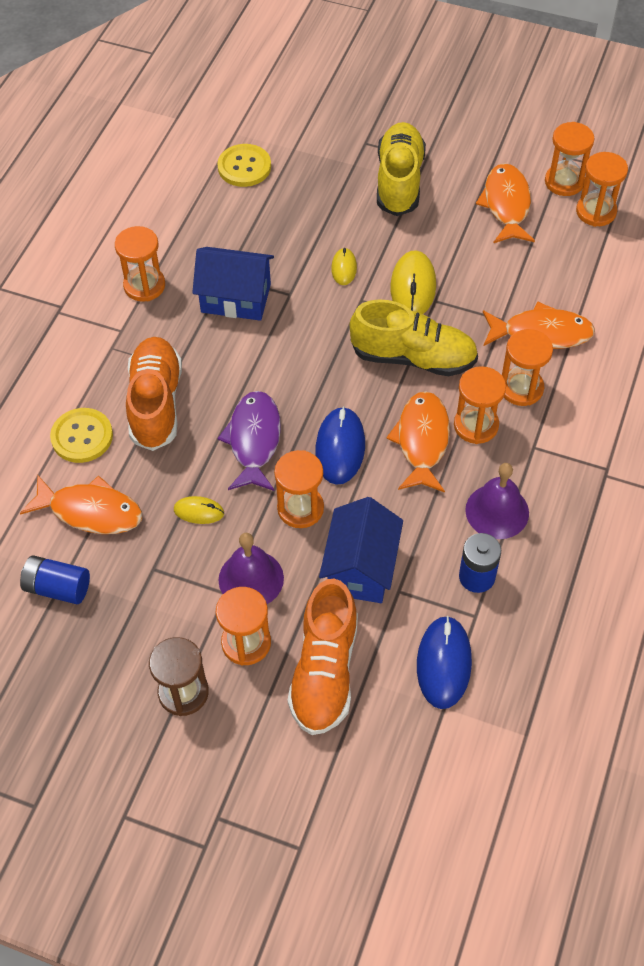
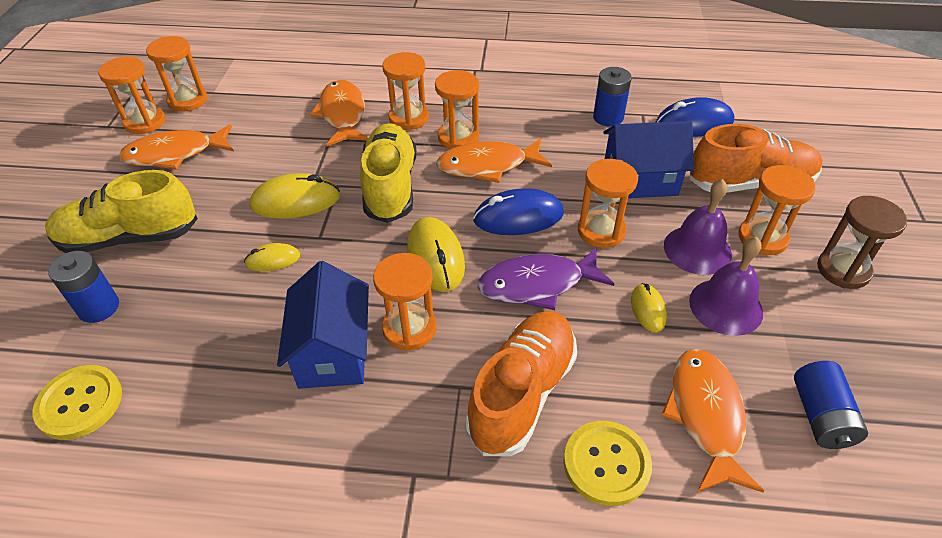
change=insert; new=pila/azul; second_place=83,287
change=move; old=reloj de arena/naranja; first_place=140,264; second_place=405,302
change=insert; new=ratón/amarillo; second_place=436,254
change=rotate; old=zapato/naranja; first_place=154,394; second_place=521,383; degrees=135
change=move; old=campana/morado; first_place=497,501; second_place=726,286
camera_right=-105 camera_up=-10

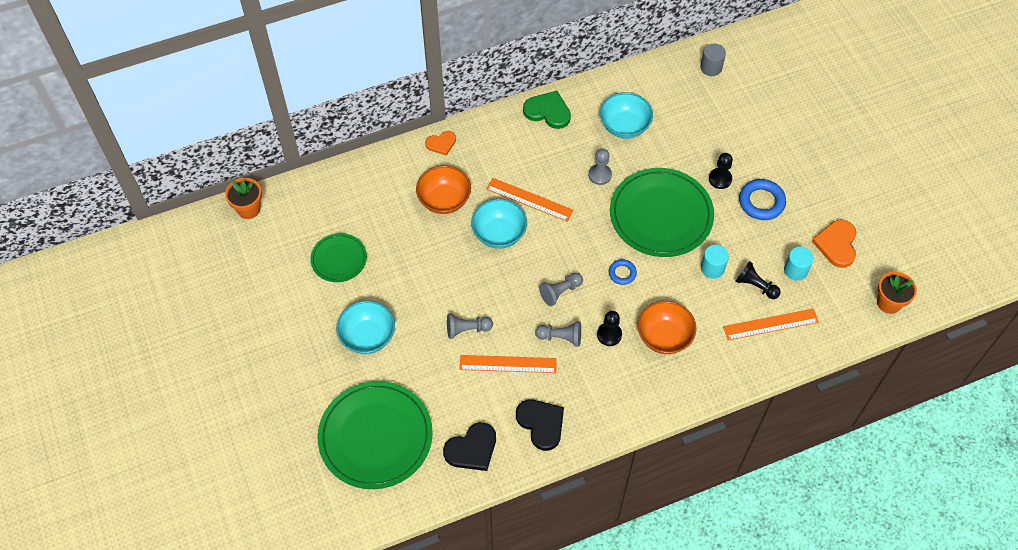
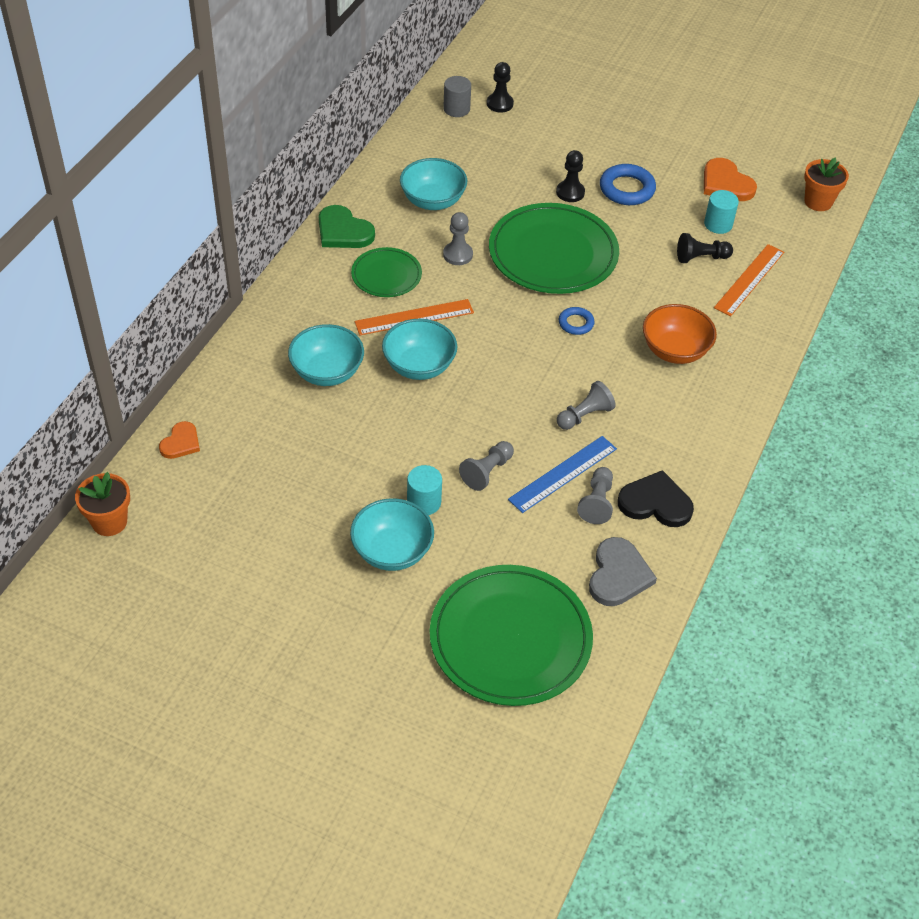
change=move; old=corazón/naranja; first_place=440,143; second_place=179,440
change=recolor; old=cuenco/naranja; new=cuenco/turquesa; first_place=443,189; second_place=326,355
change=rotate; old=corazón/verde; first_place=547,110; second_place=347,226; degrees=-120
change=move; old=plato/verde; first_place=338,257; second_place=386,272
change=move; old=cilindro/turquesa; first_place=715,262; second_place=424,490
change=move; old=peón/negro; first_place=609,328; second_place=500,87
change=recolor; old=regla/naranja; new=regla/azul; first_place=508,364; second_place=562,474
change=move; old=peón/gris; first_place=561,289; second_place=595,495
change=recolor; old=corazón/negro; new=corazón/gris; first_place=469,446; second_place=623,571
camera_right=-45 camera_up=-10

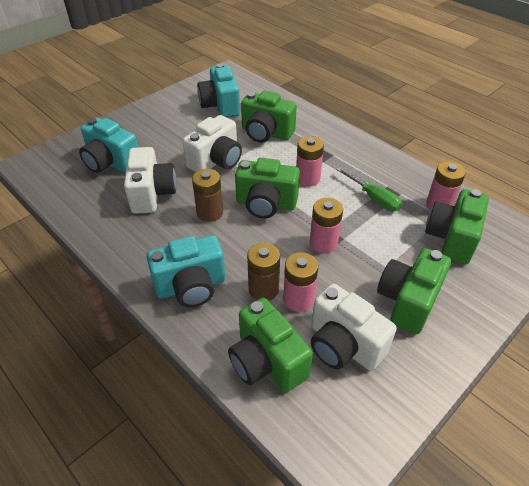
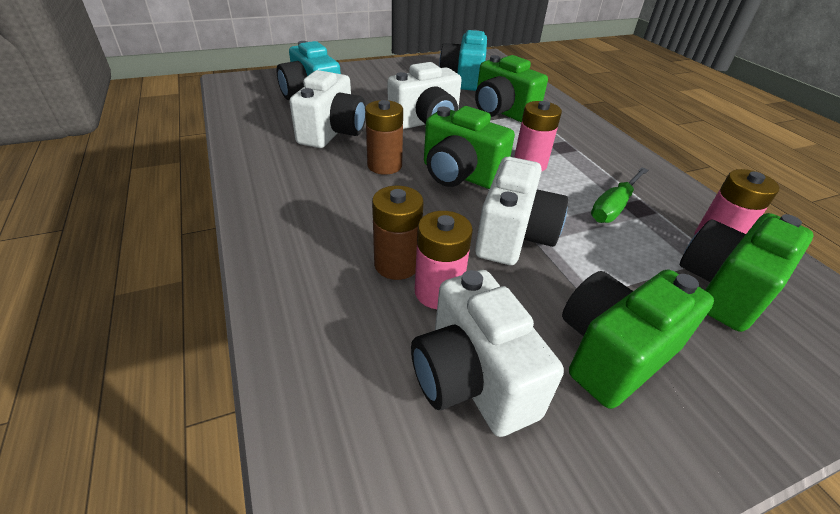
change=replace; old=pila/rosa; new=cámara/blanco; first_place=326,225; second_place=521,211
change=rotate; old=destornillador/verde; first_place=369,189; second_place=619,195; degrees=60
change=delete; old=cámara/turquesa; first_place=185,271
change=delete; old=cámara/verde; first_place=270,345
camera_right=20 camera_up=-5

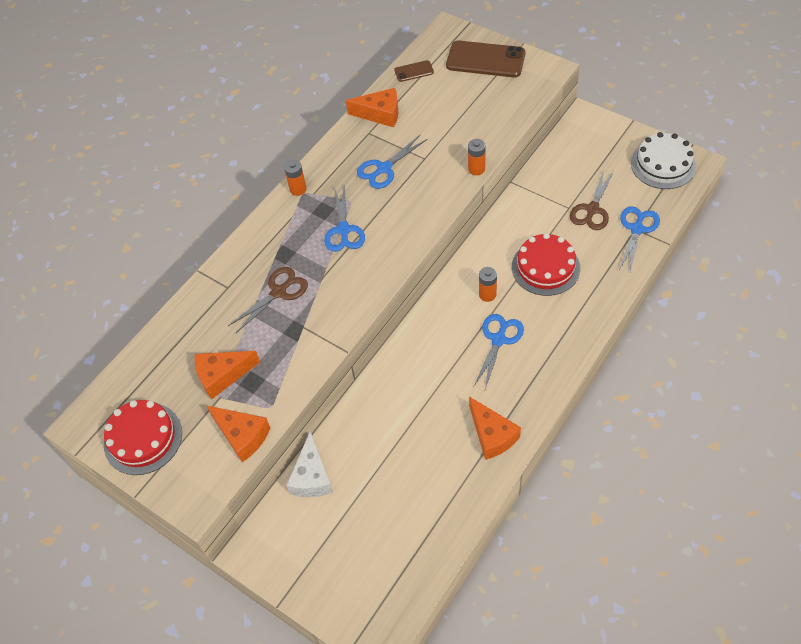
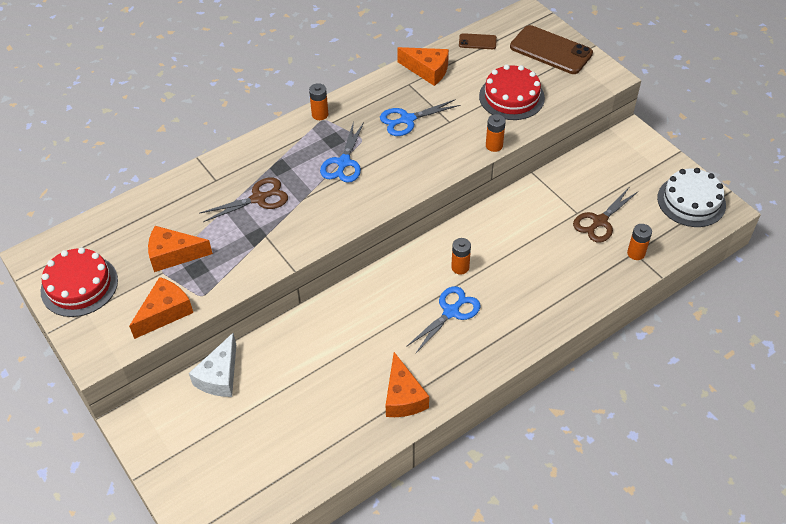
change=rotate; old=queso/naranja; first_place=238,433; second_place=161,308; degrees=-105
change=move; old=tarta/rojo; first_place=546,264; second_place=512,92
change=replace; old=tijeras/azul; new=pila/naranja; first_place=639,239; second_place=639,242
camera_right=15 camera_up=-5

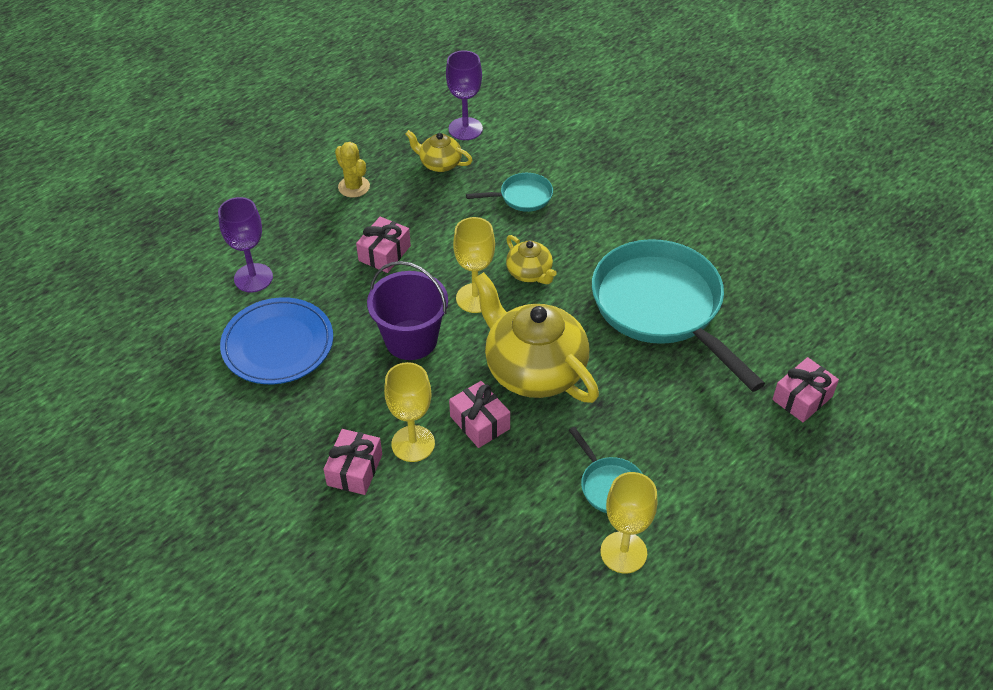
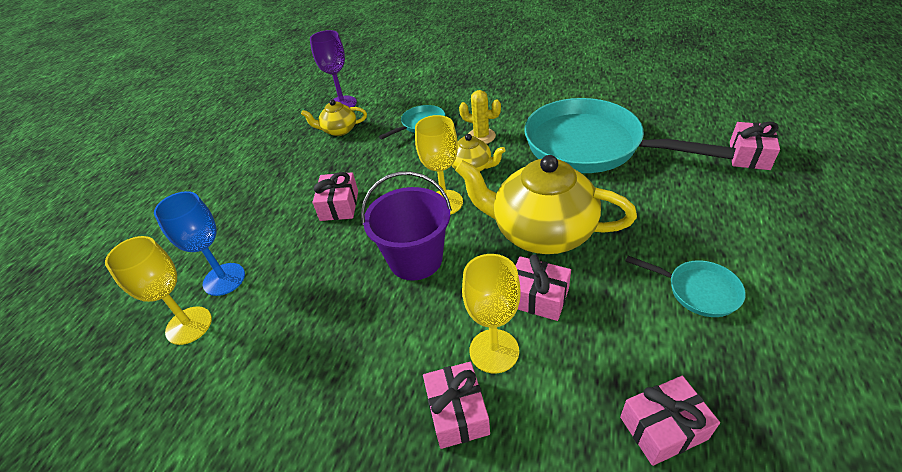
change=move; old=copa/amarillo; first_place=628,522; second_place=158,290
change=recolor; old=copa/morado; new=copa/azul; first_place=245,244; second_place=199,243
change=move; old=cactus/amarillo; first_place=352,170; second_place=480,117
change=insert; new=regalo/rosa; second_place=670,421
change=delete; old=plato/azul; first_place=276,340
camera_right=-25 camera_up=-5

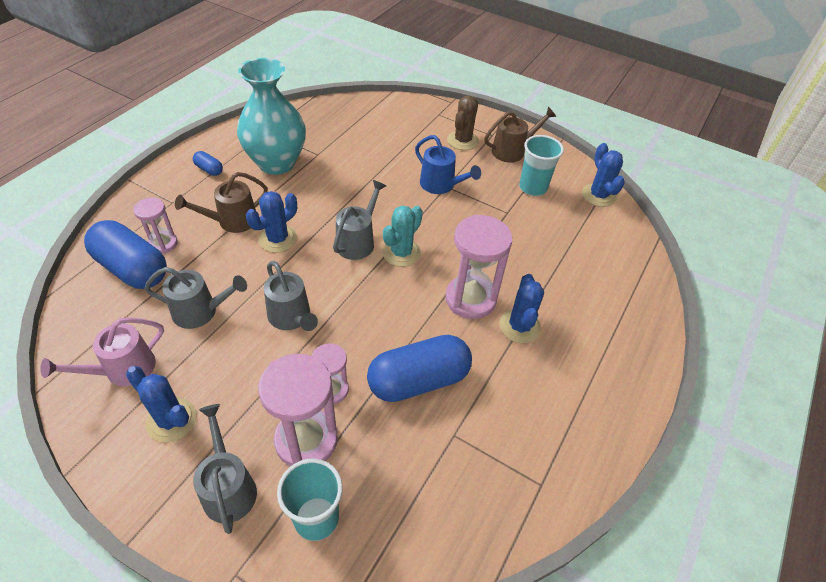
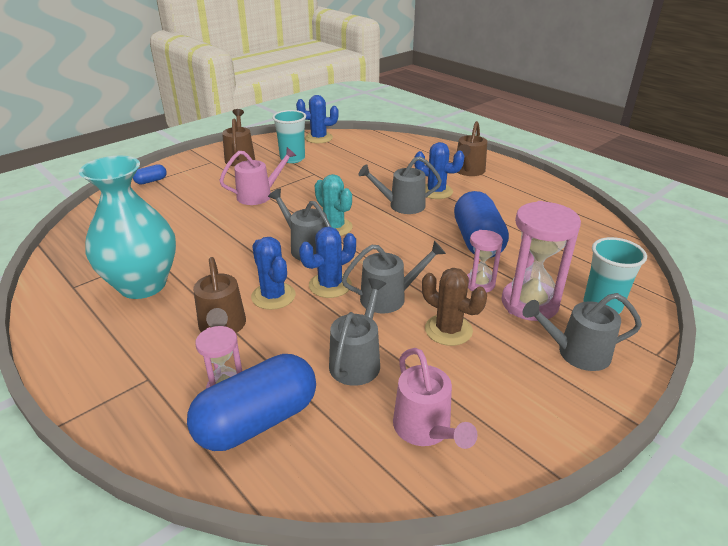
change=move; old=cápsula/azul; first_place=208,163; second_place=150,174
change=recolor; old=regadera/azul; new=regadera/rosa; first_place=448,164; second_place=258,176
change=move; old=cactus/azul; first_place=161,404; second_place=327,262
change=replace; old=reloj de arena/rosa; new=regadera/gris; first_place=478,267; second_place=400,185
change=move; old=cactus/marrón; first_place=463,123; second_place=454,307
change=insert; new=regadera/marrón; second_place=472,148
camera_right=-70 camera_up=-15

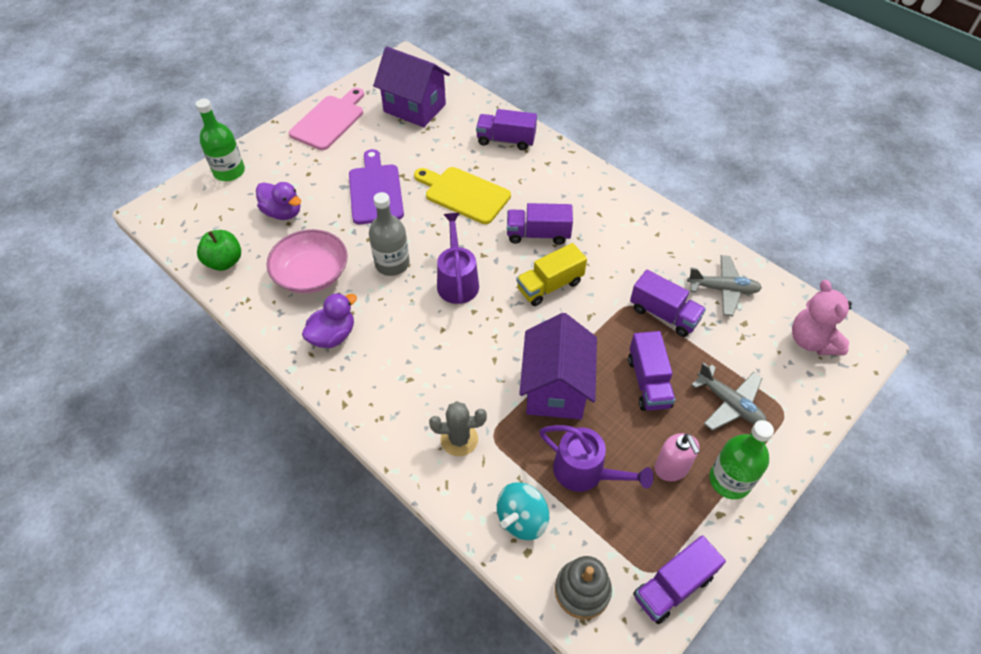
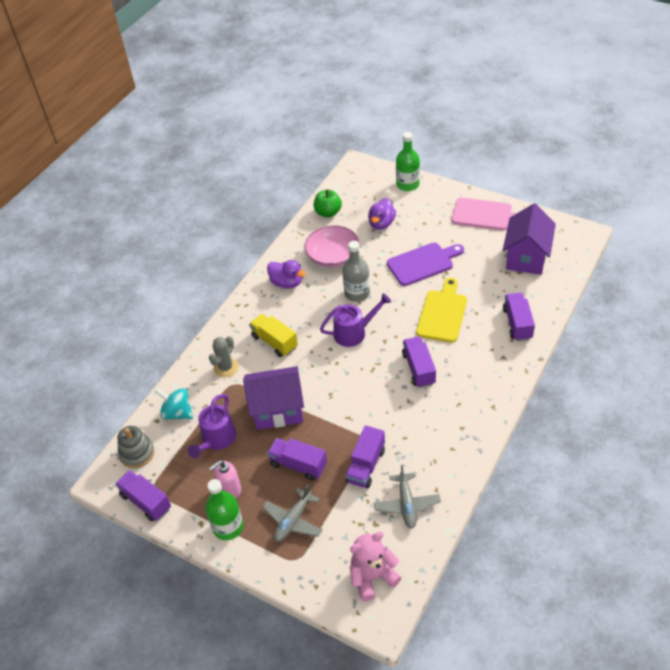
change=rotate; old=cactus/gris; first_place=458,428; second_place=224,356; degrees=45
change=move; old=camión/amarillo; first_place=551,274; second_place=273,335
change=rotate; old=camión/morado; first_place=651,371; second_place=297,459; degrees=45
camera_right=80 camera_up=-5

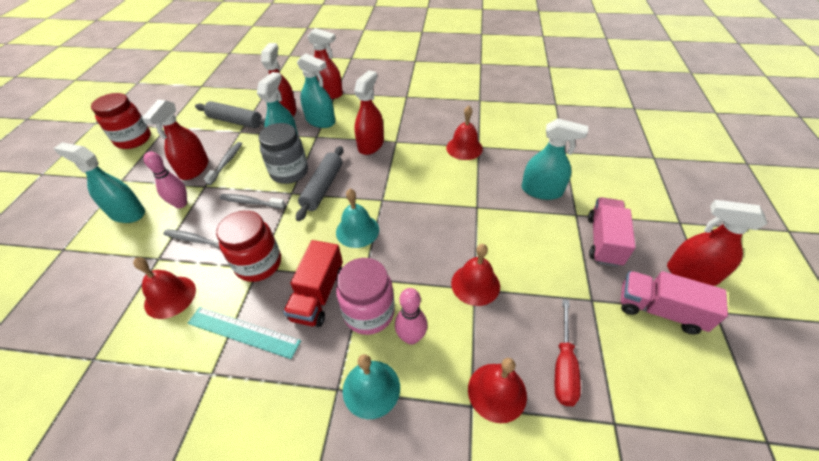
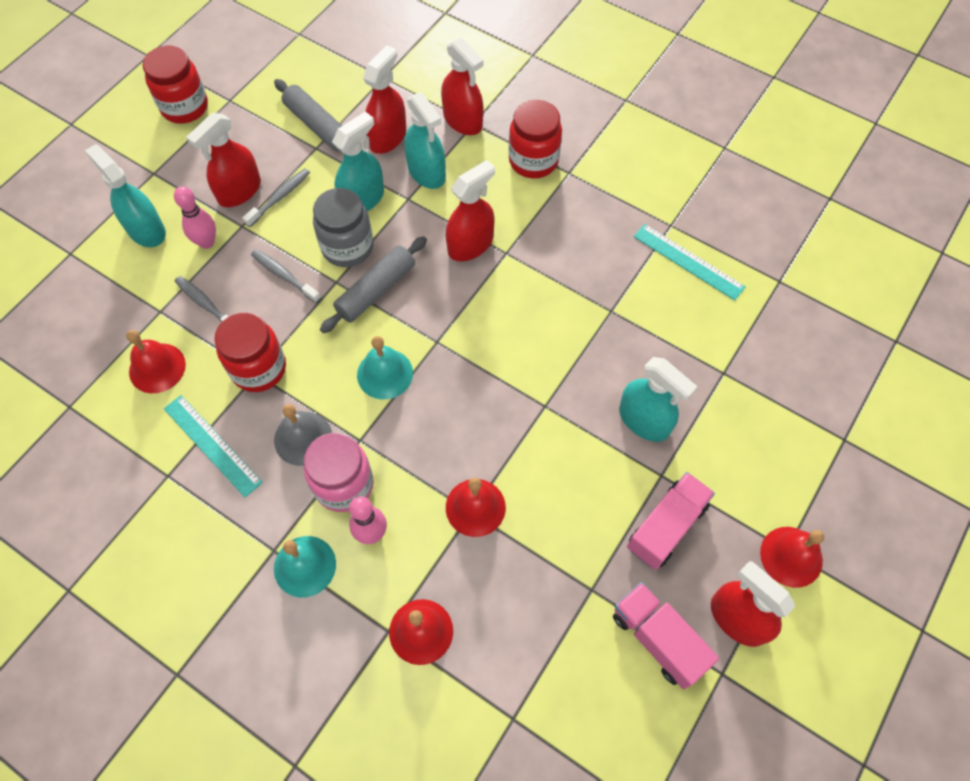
change=replace; old=camión/rojo; new=campana/gris; first_place=313,283; second_place=303,435
change=insert; new=tarro/rojo; second_place=535,139
change=insert; new=regla/turquesa; second_place=690,262
change=move; old=campana/rojo; first_place=464,133; second_place=792,557
change=delete; old=destornillador/rojo; first_place=568,352
camera_right=25 camera_up=15

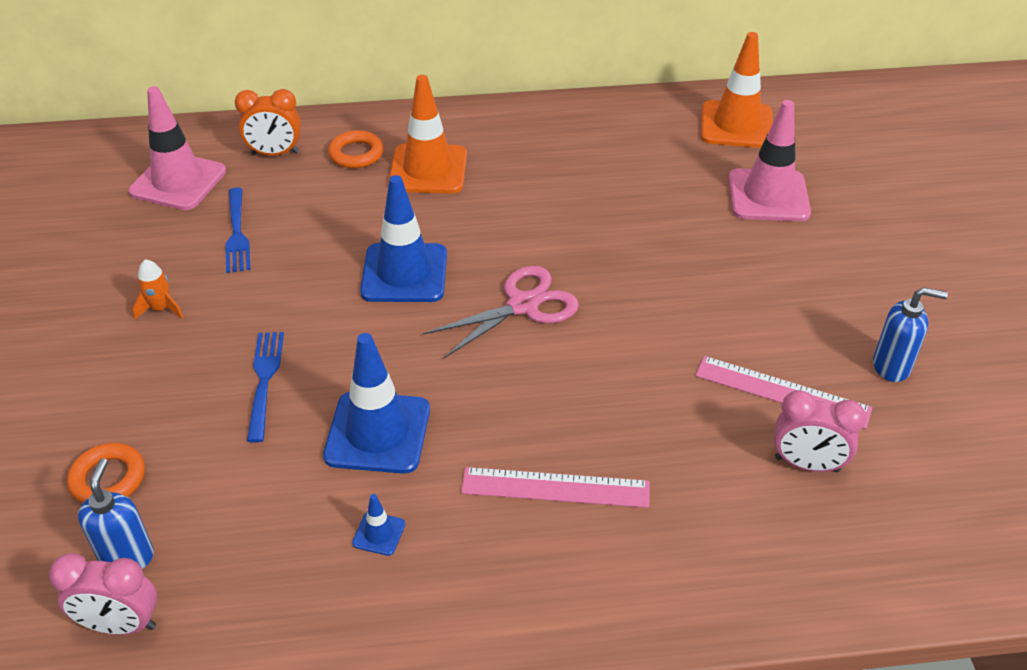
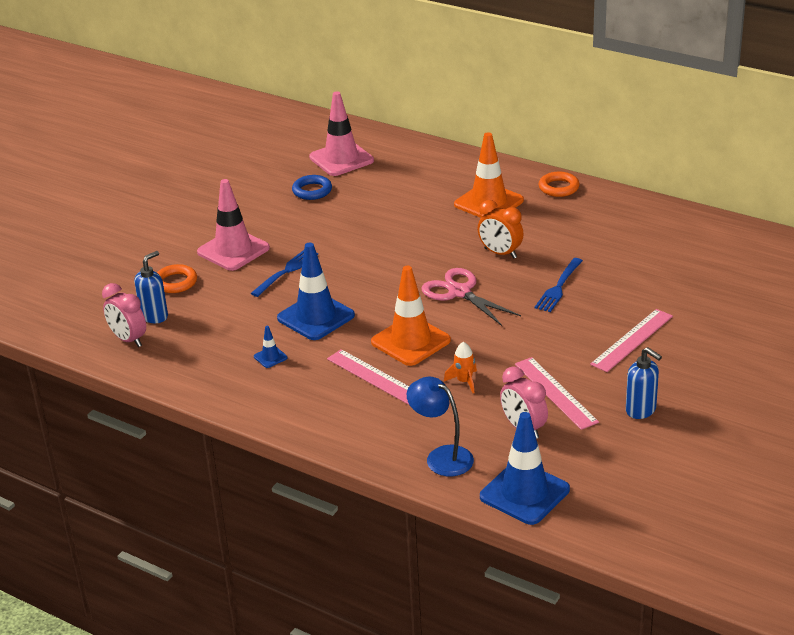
change=move; old=cono de tráfico/rosa; first_place=769,160; second_place=233,225
change=insert; new=anillo/azul; second_place=312,187
change=move; old=cono de tráfico/naranja; first_place=737,90; second_place=411,316
change=insert; new=lámpara/azul; second_place=440,426
change=rotate; old=tijeras/rosa; first_place=501,312; second_place=471,297; degrees=-135
change=move; old=cohete/naranja; first_place=158,289; second_place=460,367
change=move; old=despertador/naranja; first_place=268,122; second_place=501,229
change=move; old=cono de tráfico/azul; first_place=403,238; second_place=525,468
change=move; old=tenedor/azul; first_place=237,230; second_place=558,285
change=move; old=anillo/naranja; first_place=356,149; second_place=559,184
change=insert; new=regla/rosa; second_place=631,340
camera_right=40 camera_up=-10

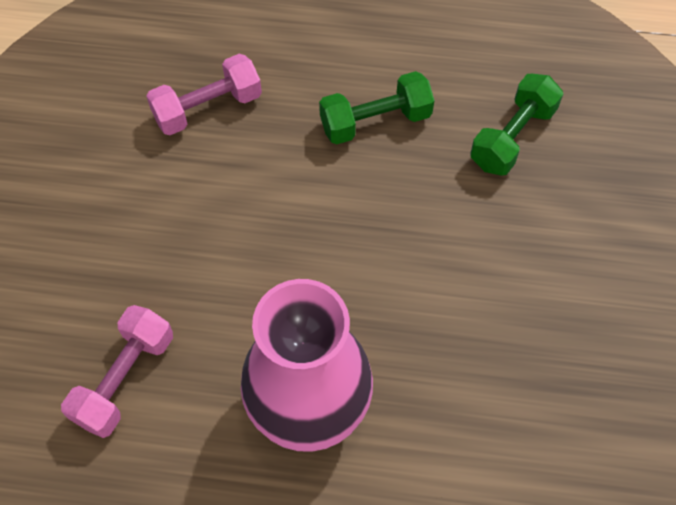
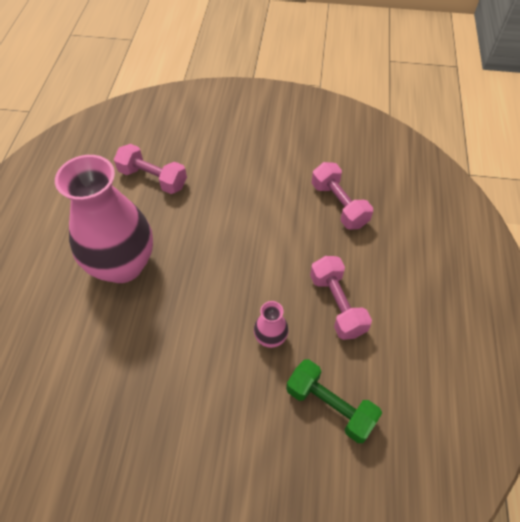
change=insert; new=florero/rosa; second_place=271,324
change=recolor; old=mancuerna/verde; new=mancuerna/rosa; first_place=377,107; second_place=341,298
camera_right=90 camera_up=-5

